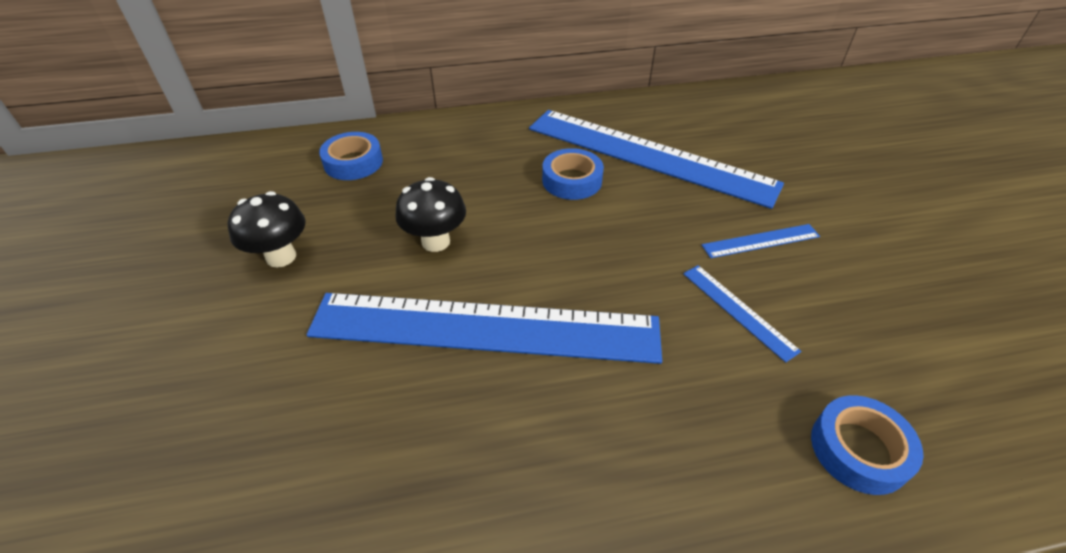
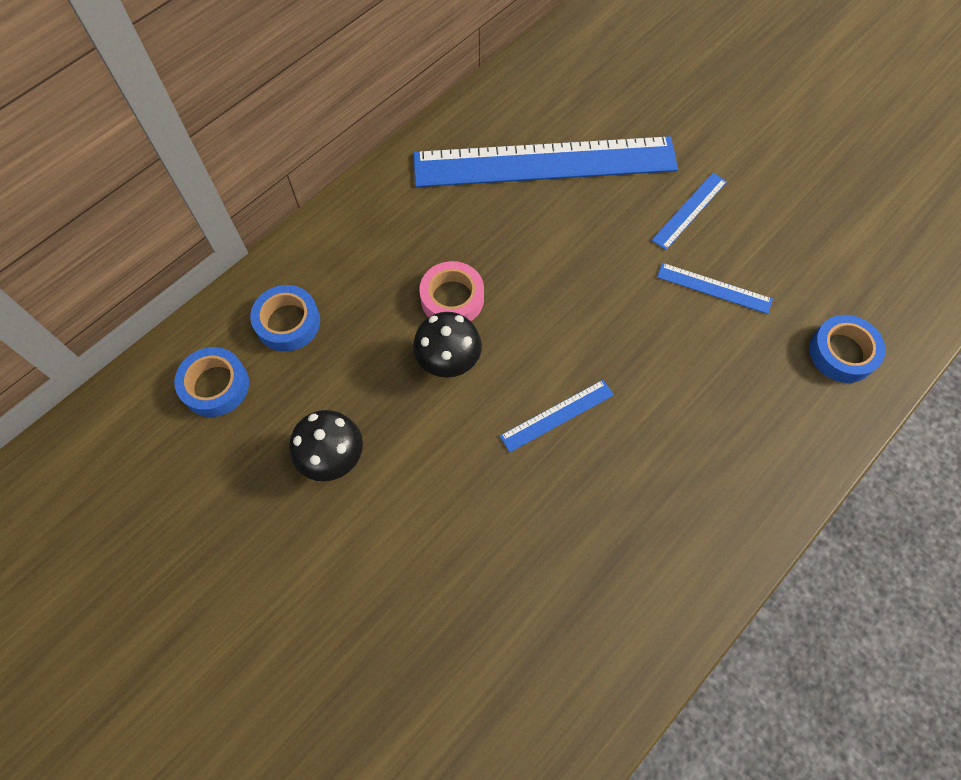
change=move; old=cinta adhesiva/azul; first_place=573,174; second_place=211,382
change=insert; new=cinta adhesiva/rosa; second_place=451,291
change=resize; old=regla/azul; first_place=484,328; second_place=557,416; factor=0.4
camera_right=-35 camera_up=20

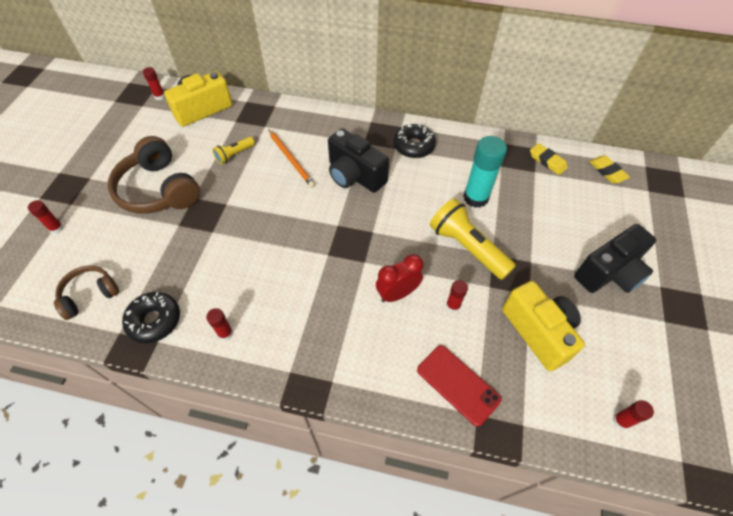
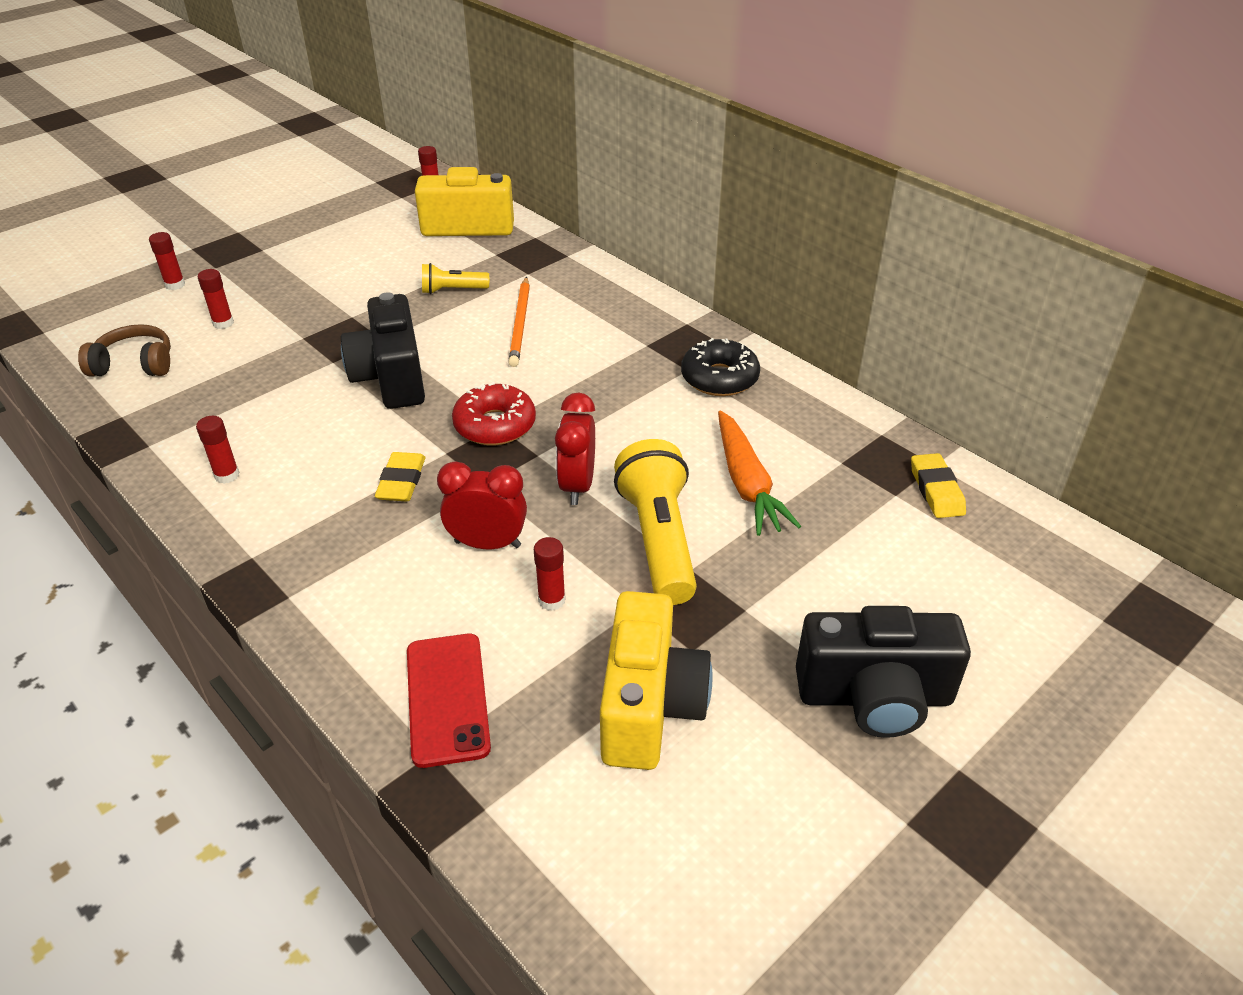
change=move; old=barra de pegamento/rojo; first_place=633,415; second_place=216,299
change=move; old=cámara/negro; first_place=358,160; second_place=383,350
change=move; old=goma de borrar/amarillo; first_place=609,169; second_place=400,476
change=insert; new=rosquilla/rojo; second_place=494,413
change=insert; new=despertador/rojo; second_place=575,449
change=replace; old=barra de pegamento/turquesa; new=zanahoria/naranja; first_place=485,172; second_place=759,473
change=delete; old=auriculares/marrón; first_place=154,175
change=delete; old=rosquilla/negro; first_place=151,318
camera_right=35 camera_up=-15

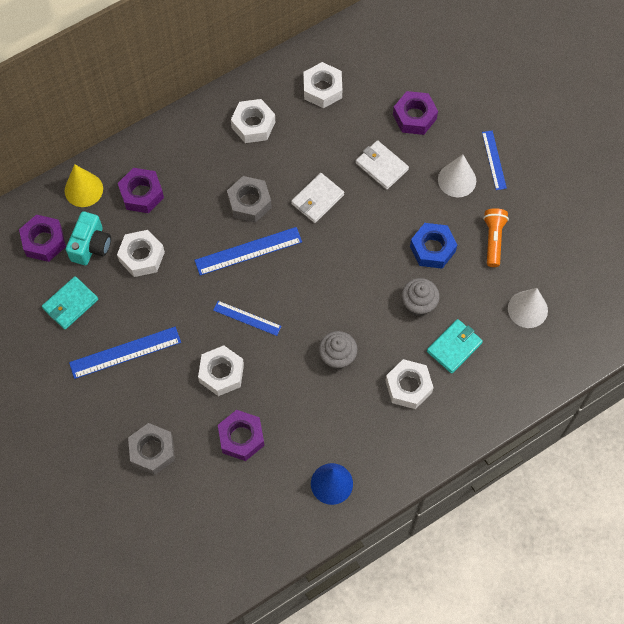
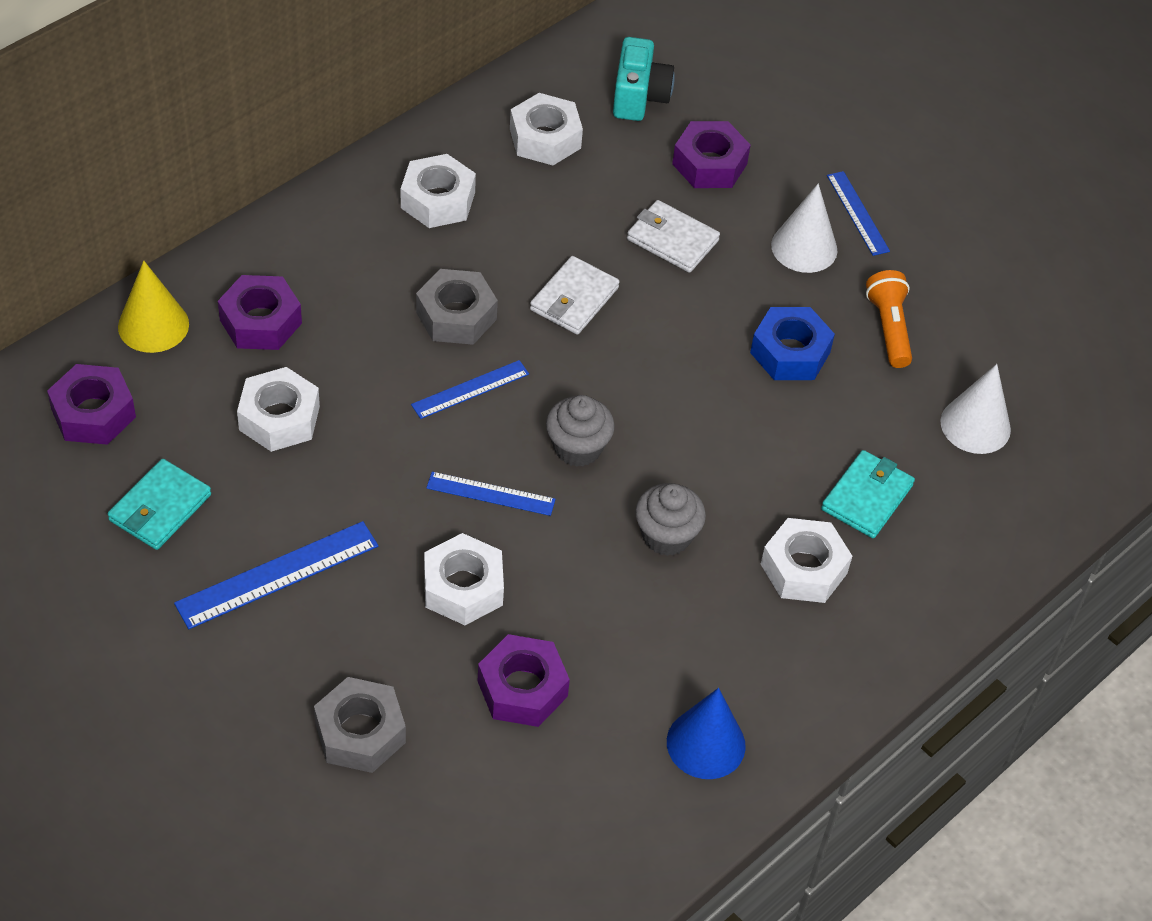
change=resize; old=regla/azul; first_place=248,251; second_place=470,389; factor=0.63
change=move; old=magdalena/gris; first_place=421,297; second_place=580,431
change=move; old=cámara/turquesa; first_place=88,238; second_place=644,79
camera_right=-15 camera_up=-15

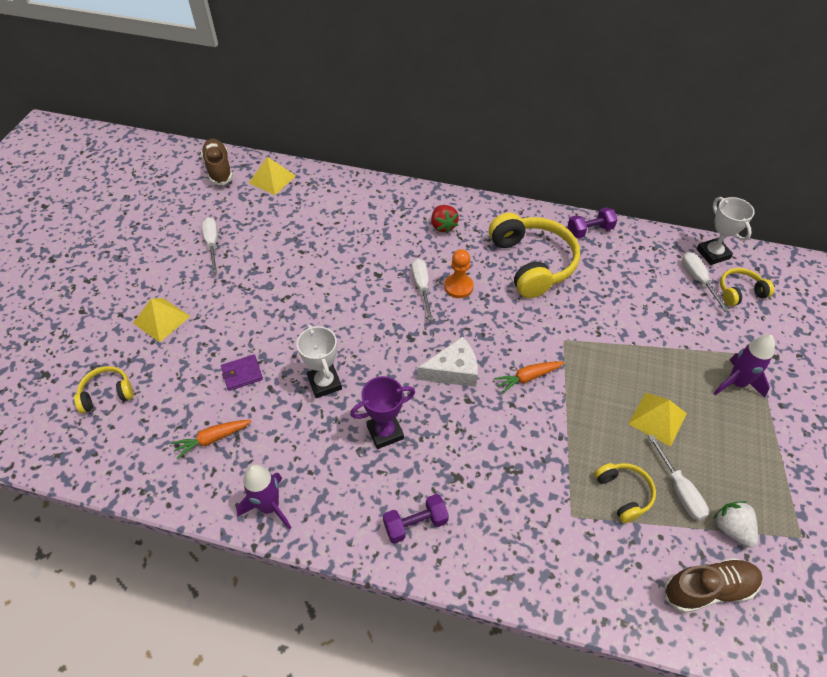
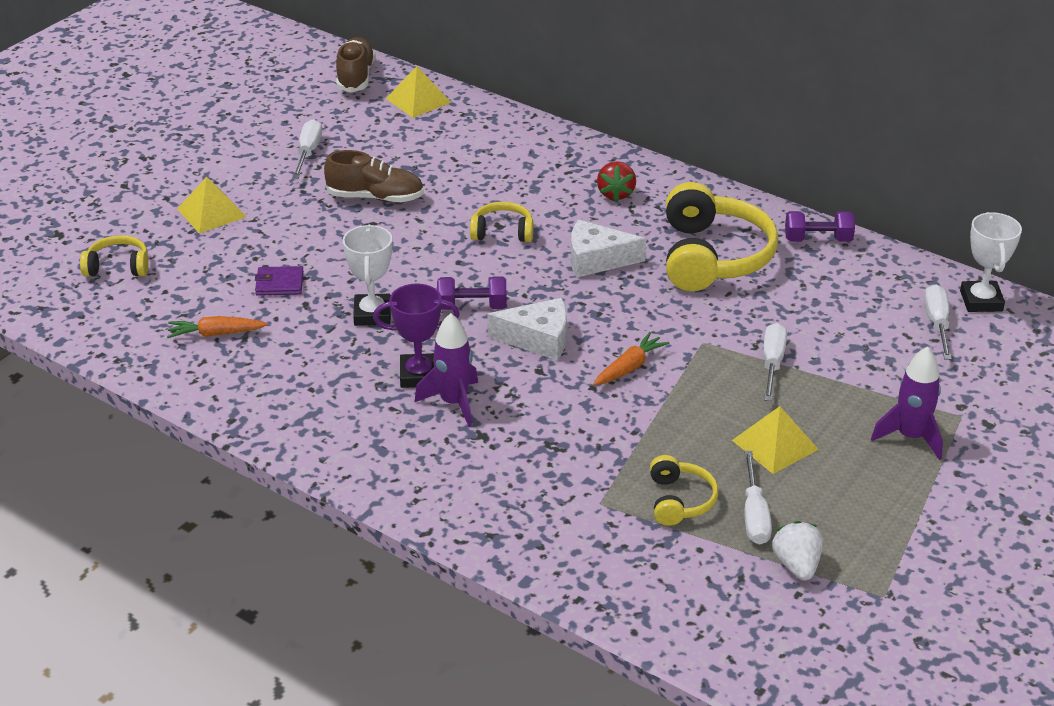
change=move; old=zapato/marrón; first_place=713,585; second_place=374,176
change=move; old=cohete/morado; first_place=263,496; second_place=446,370
change=move; old=mancuerna/morado; first_place=416,519; second_place=472,293
change=move; old=auriculares/amarillo; first_place=747,287; second_place=501,222
change=replace; old=peón/naranja; new=queso/blanco; first_place=459,273; second_place=608,248
change=rotate; old=zanahoria/naranja; first_place=529,377; second_place=631,359; degrees=135
change=move; old=destornillador/blanco; first_place=422,290; second_place=775,362
camera_right=20 camera_up=-15

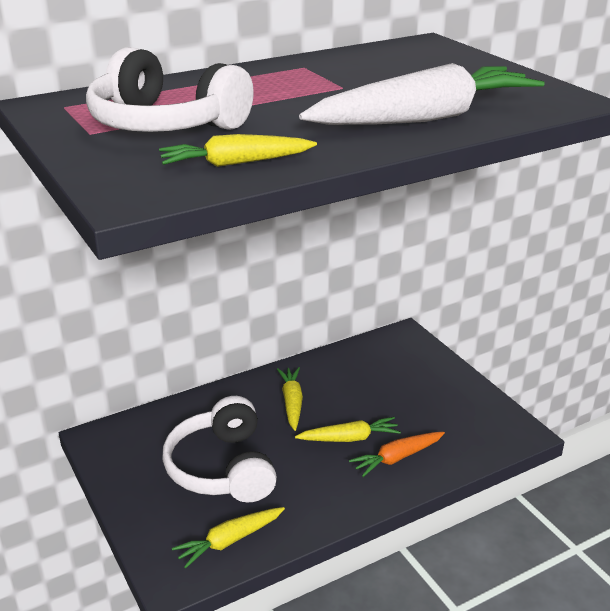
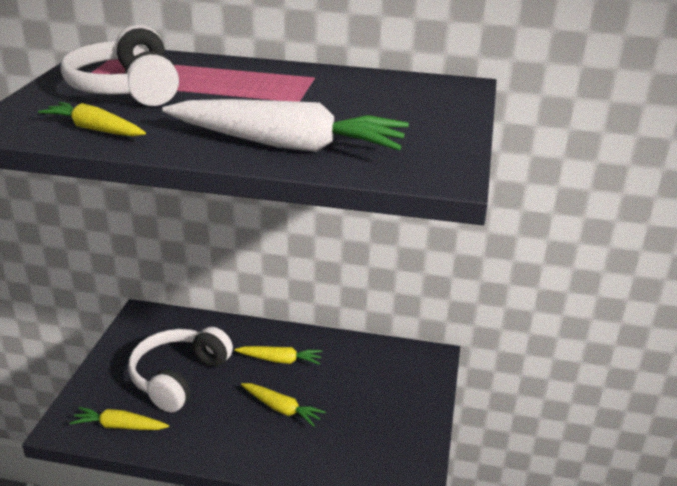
change=rotate; old=zanahoria/amarillo; first_place=290,399; second_place=278,355; degrees=60
change=delete; old=zanahoria/naranja; first_place=397,454
camera_right=40 camera_up=0

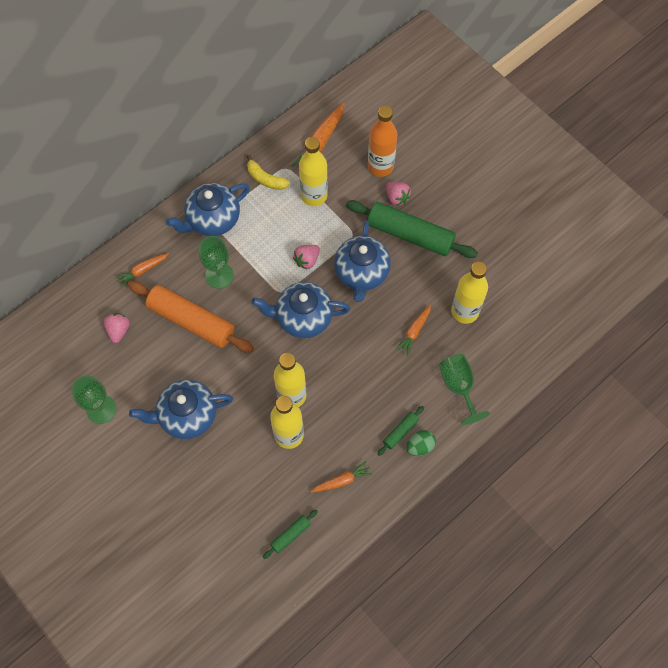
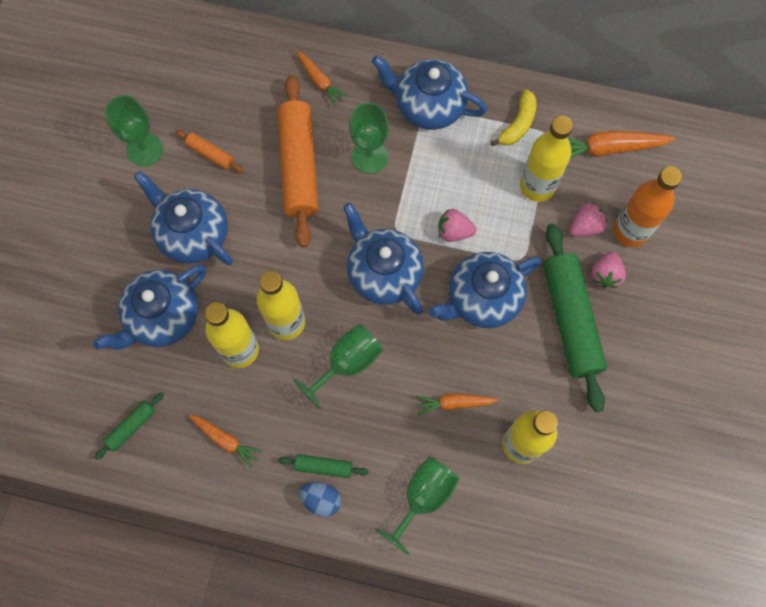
change=insert; new=tetera/azul; second_place=149,307
change=rotate; old=rodillo/verde; first_place=290,534; second_place=129,426; degrees=-60
change=insert; new=rodillo/naranja; second_place=210,151
change=insert; new=copa/verde; second_place=338,367
change=rotate; old=zanahoria/naranja; first_place=142,270; second_place=322,79; degrees=-150
change=recolor; old=huevo/verde; new=huevo/azul; first_place=421,443; second_place=320,499
change=rotate; old=plátano/amarillo; first_place=268,172; second_place=514,117; degrees=-150
change=move; old=fresa/rosa; first_place=116,328; second_place=588,219
camera_right=55 camera_up=5

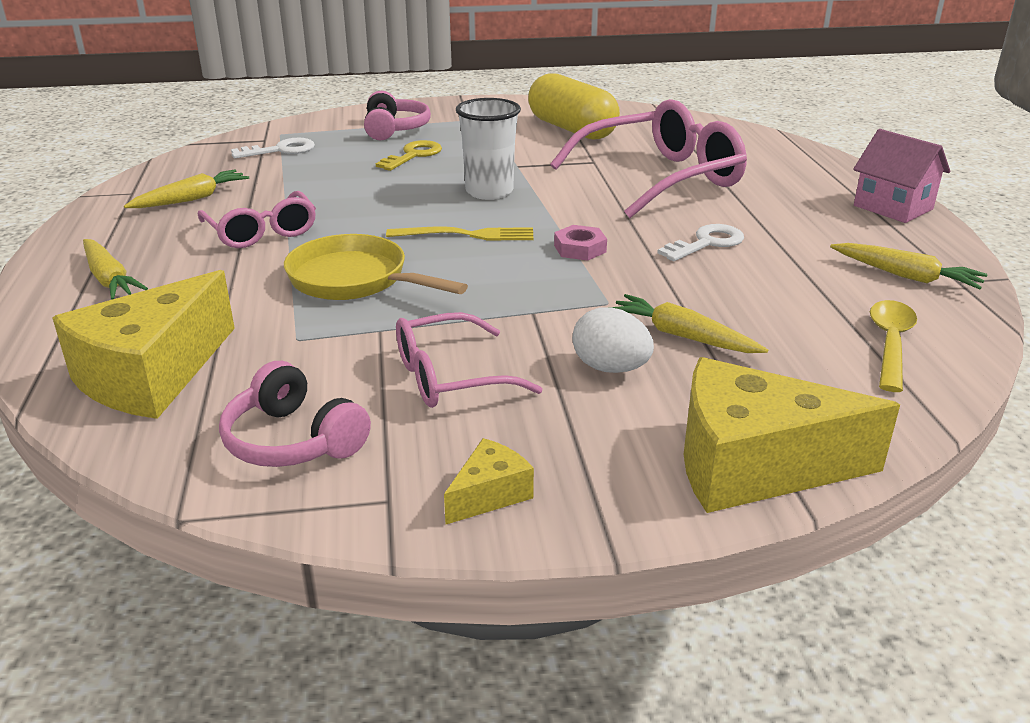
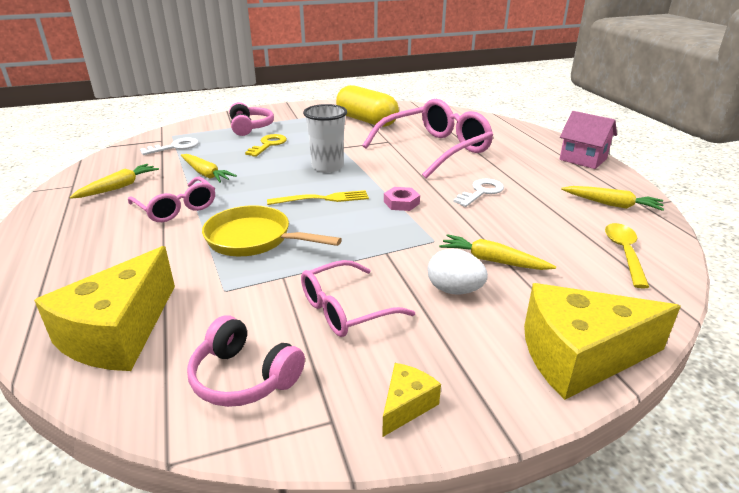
change=move; old=zanahoria/amarillo; first_place=115,269; second_place=209,168
camera_right=-10 camera_up=0

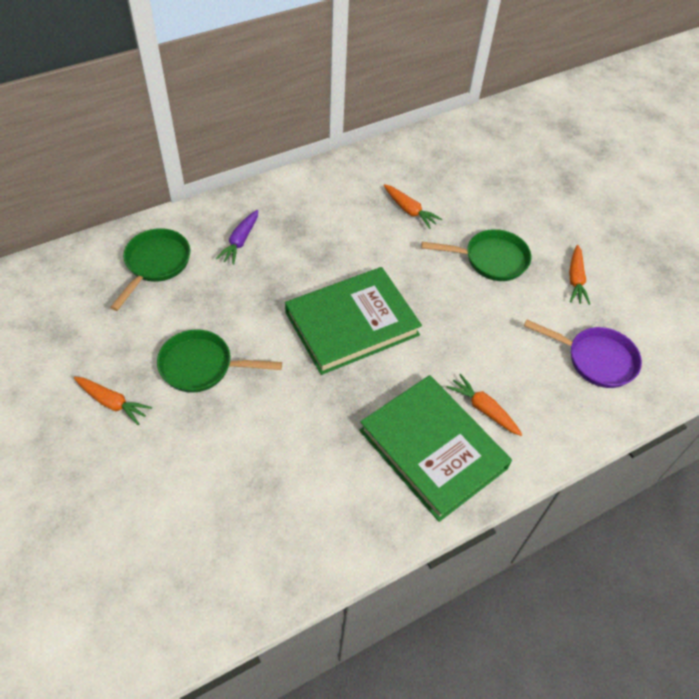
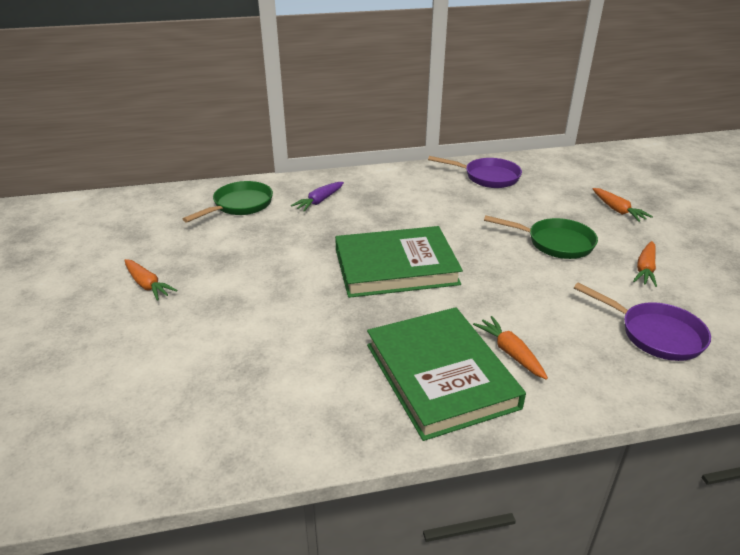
change=insert; new=sartén/morado; second_place=475,172
change=move; old=zanahoria/naranja; first_place=413,206; second_place=623,205
change=delete; old=sartén/verde; first_place=219,361
camera_right=20 camera_up=-20

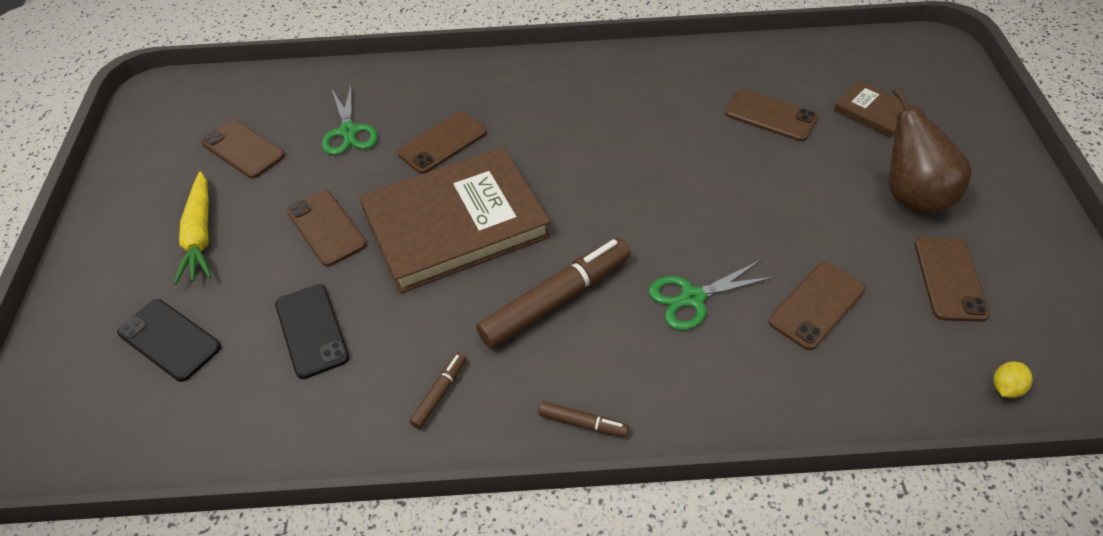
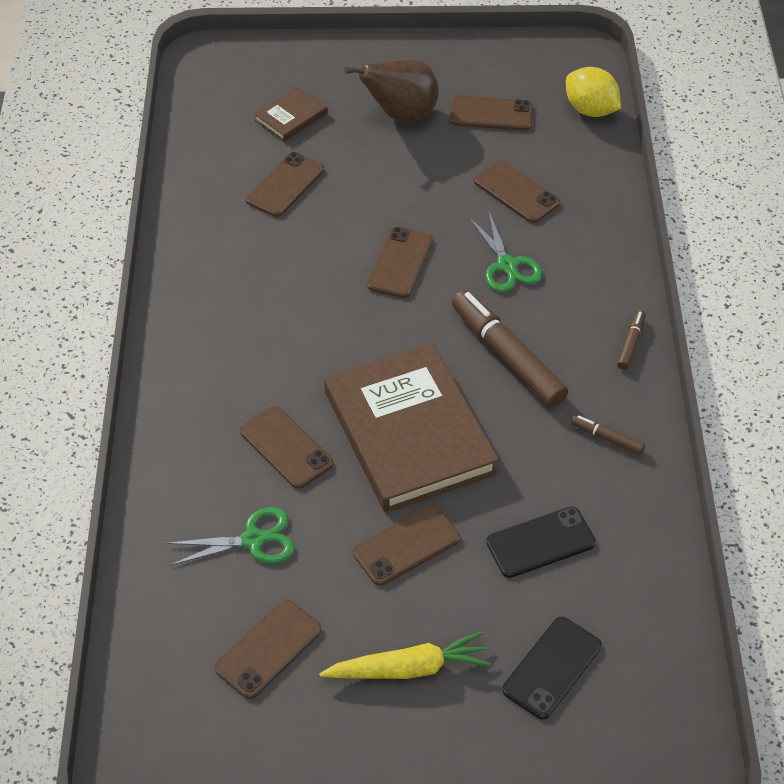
change=insert; new=móvil/marrón; second_place=400,262
change=resize; old=limón/amarillo; first_place=1013,379; second_place=593,92; factor=1.99
camera_right=-90 camera_up=0

